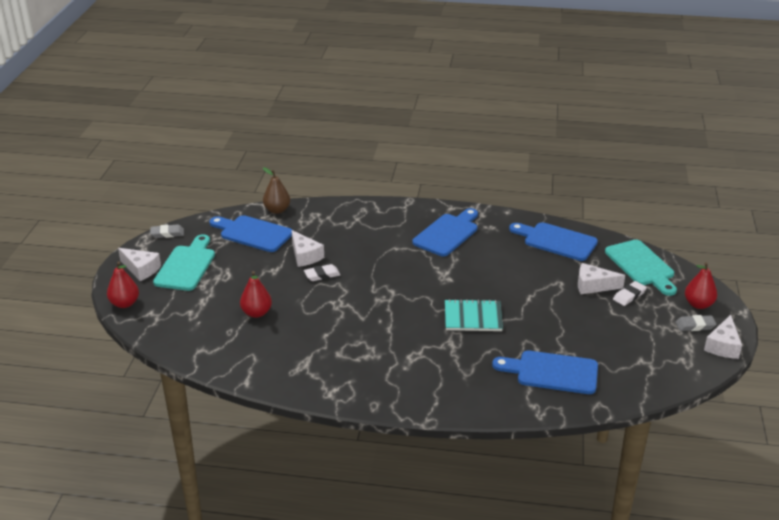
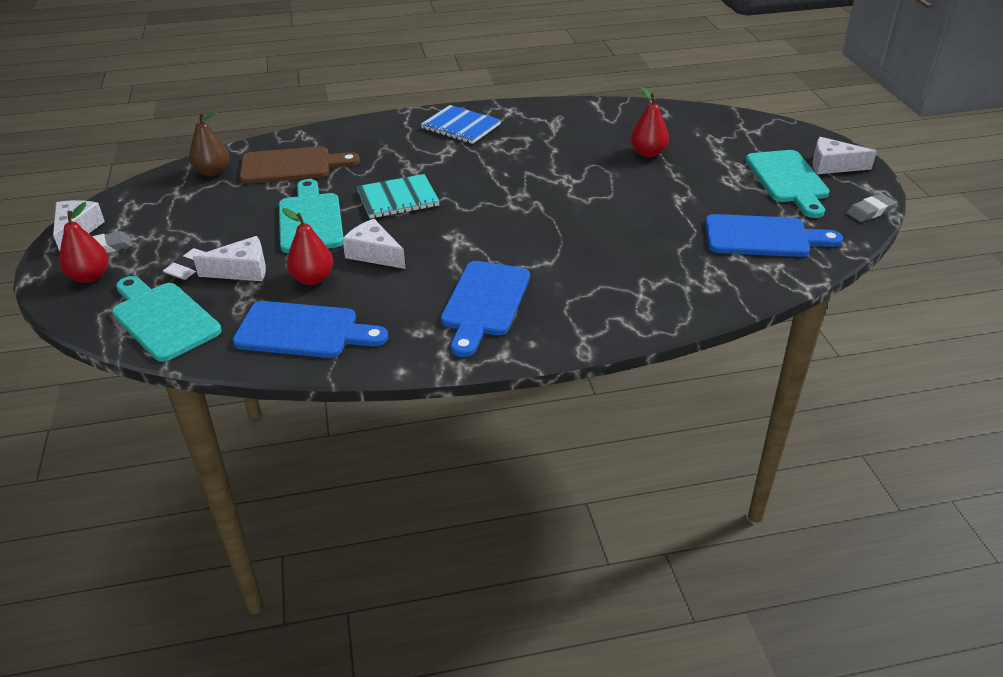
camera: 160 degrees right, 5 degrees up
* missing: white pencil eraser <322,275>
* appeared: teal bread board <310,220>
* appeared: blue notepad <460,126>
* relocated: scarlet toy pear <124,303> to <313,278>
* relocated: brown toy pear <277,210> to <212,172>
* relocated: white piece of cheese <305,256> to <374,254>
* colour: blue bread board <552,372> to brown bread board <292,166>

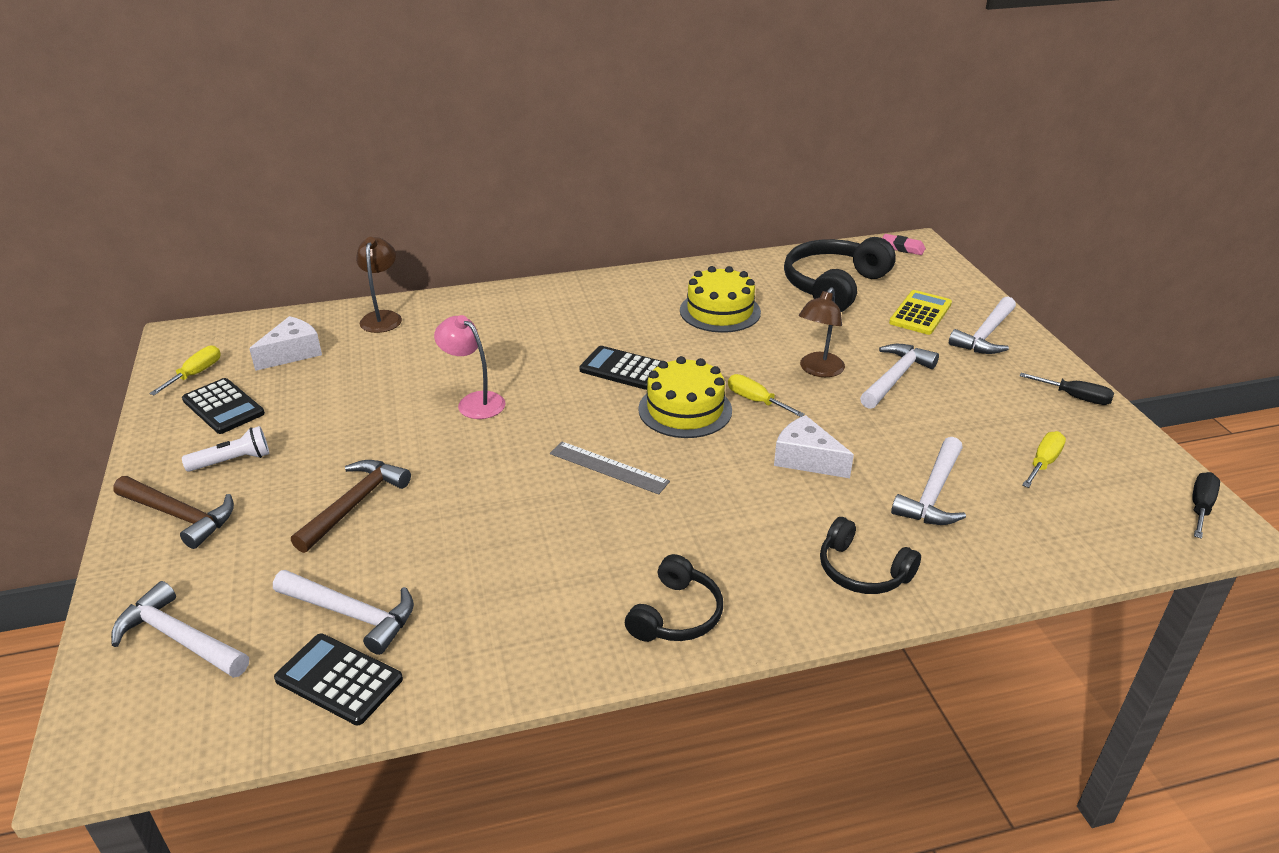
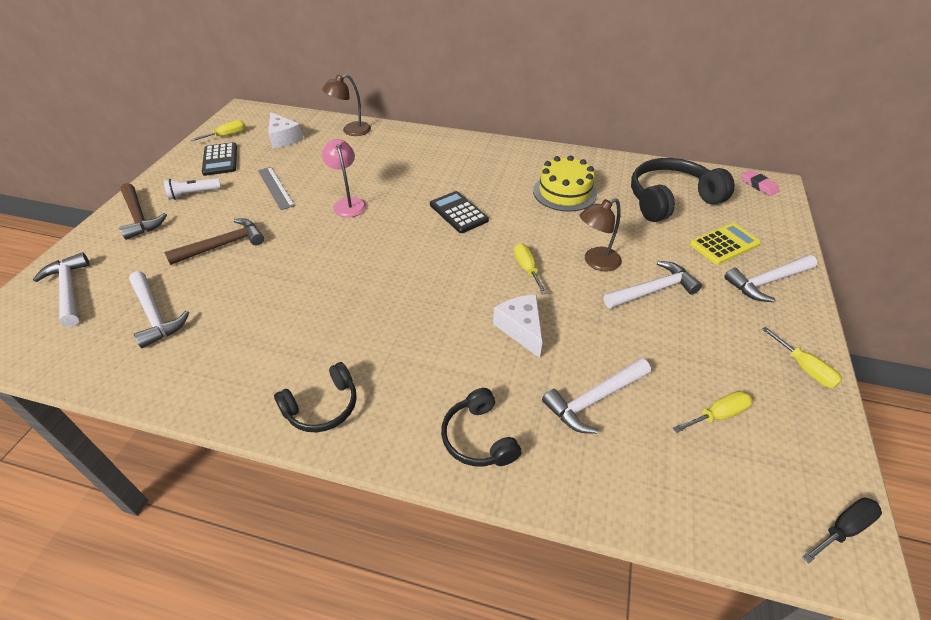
camera: 30 degrees right, 10 degrees up
* missing: ebony pocket calculator <339,679>
* missing: yellow gateau <685,409>
* relocated: gray ruler <608,467> to <275,188>
* colour: ebony screwdriver <1075,397> to yellow screwdriver <804,368>
* spun: white flashlight <233,461> = <193,194> 150 degrees clockwise
* spun: white piece of cheese <292,353> = <283,138> 75 degrees clockwise
* spun: brown reading lamp <383,317> = <351,131> 150 degrees counterclockwise

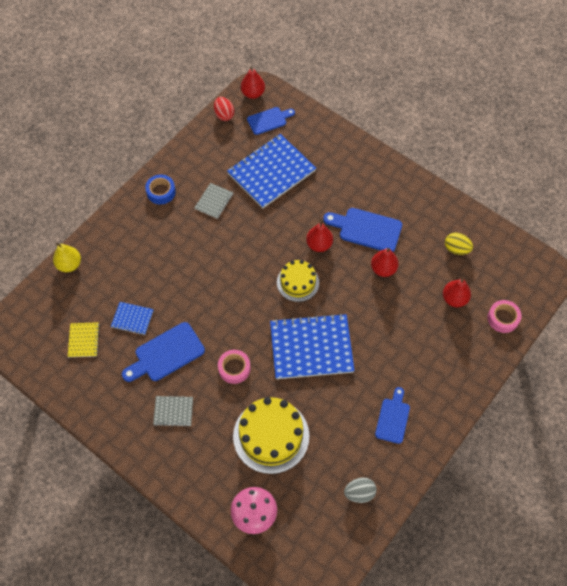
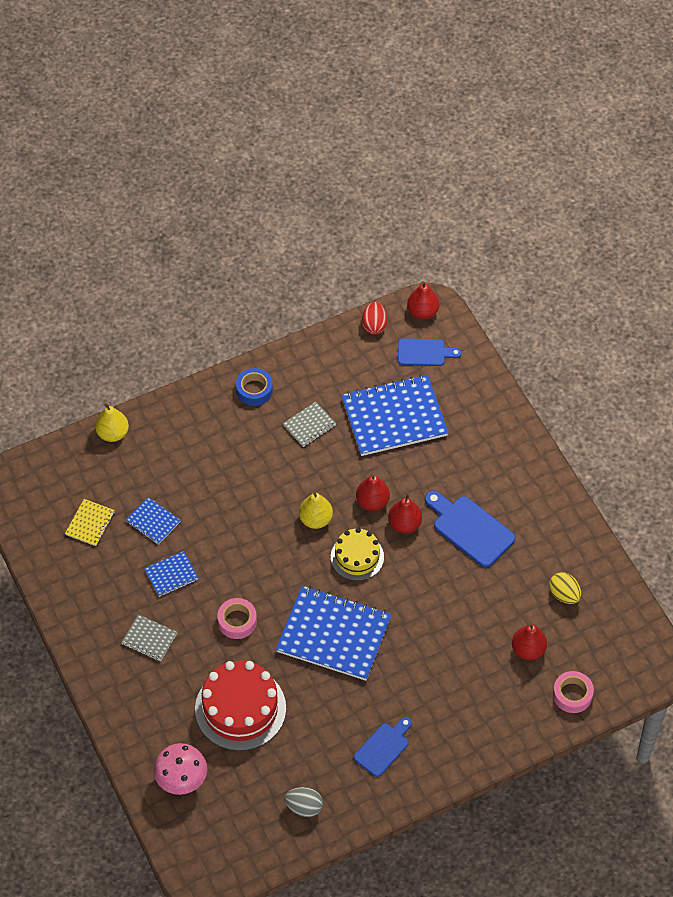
camera: 25 degrees right, 5 degrees down
* appeared: yellow toy pear <315,519>
* relocated: scarlet toy pear <383,269> to <372,502>
* exchanged: blue bread board <166,354> to blue notepad <171,575>
* colour: yellow gateau <271,436> to scarlet gateau <240,708>

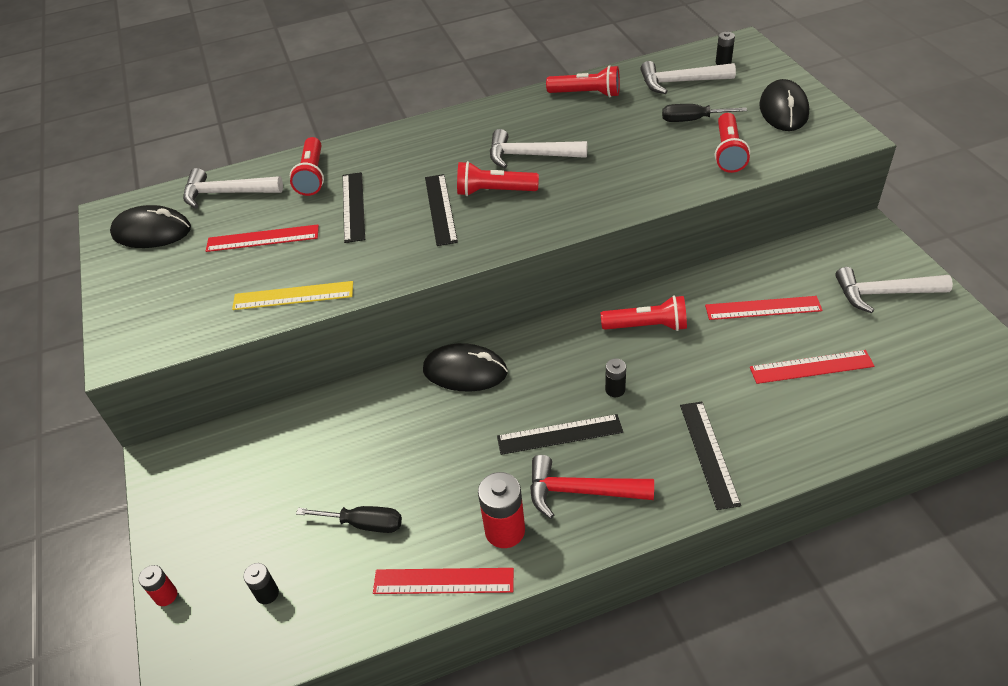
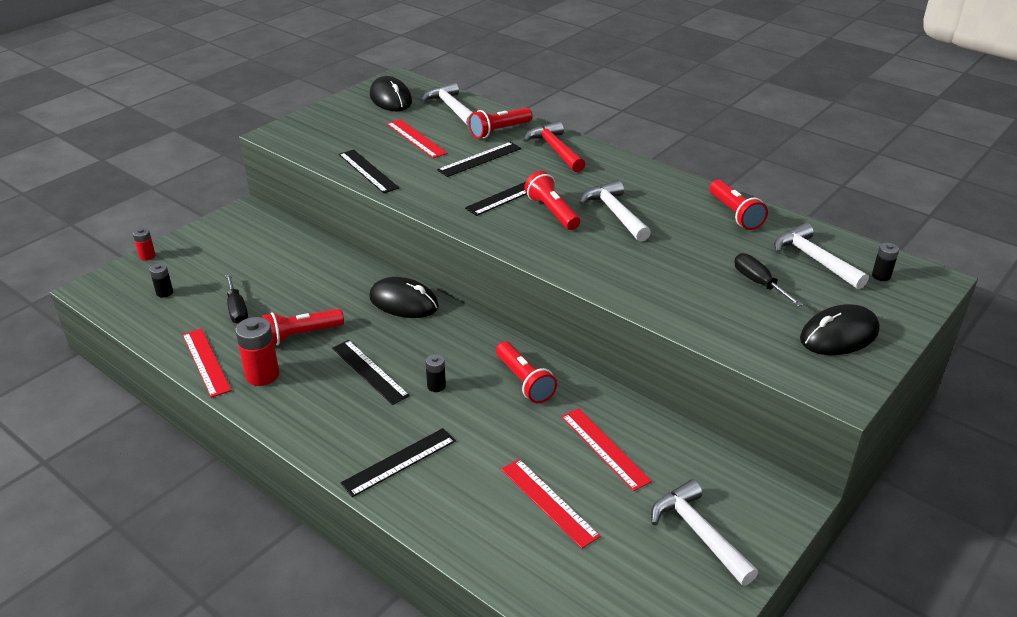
camera: 55 degrees right, 10 degrees down
* relocated: scarlet hammer <580,491> to <555,149>
* relocated: scarlet flashlight <728,152> to <301,335>
* colour: yellow ruler <293,296> to ebony ruler <368,171>
* spun: ebony mouse <465,371> = <404,302> 45 degrees counterclockwise

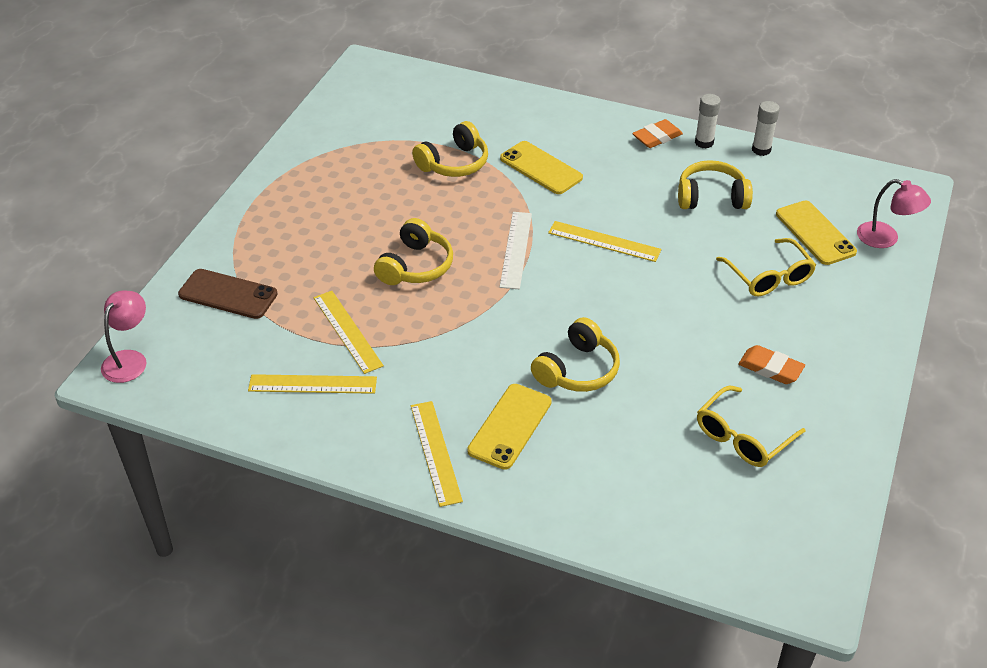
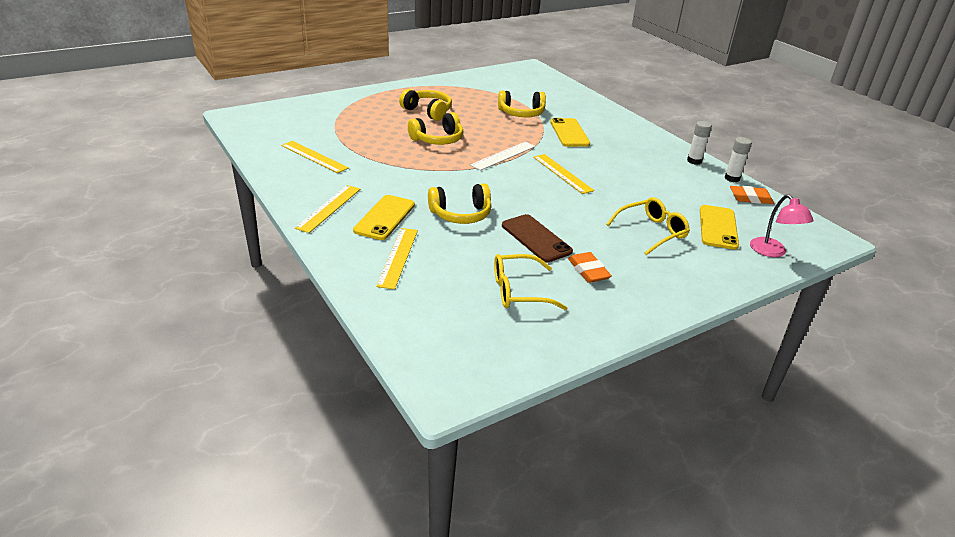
camera: 35 degrees right, 10 degrees down
* missing: rosy reading lamp <129,359>
* relocated: brown mobile phone <228,294> to <536,238>
* relocated: yellow ruler <347,331> to <398,257>
* relocated: orange pencil eraser <657,137> to <750,198>
* relocated: yellow headset <711,197> to <428,111>
* spun: yellow mobile phone <510,426> = <384,217> 45 degrees counterclockwise
* spun: yellow eyeglasses <769,277> = <652,232> 135 degrees counterclockwise

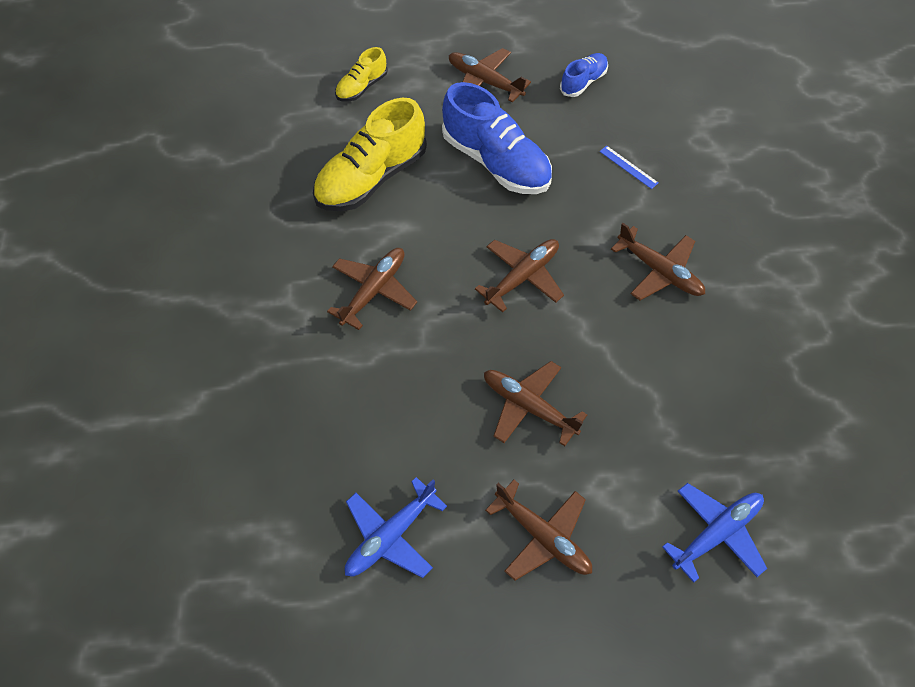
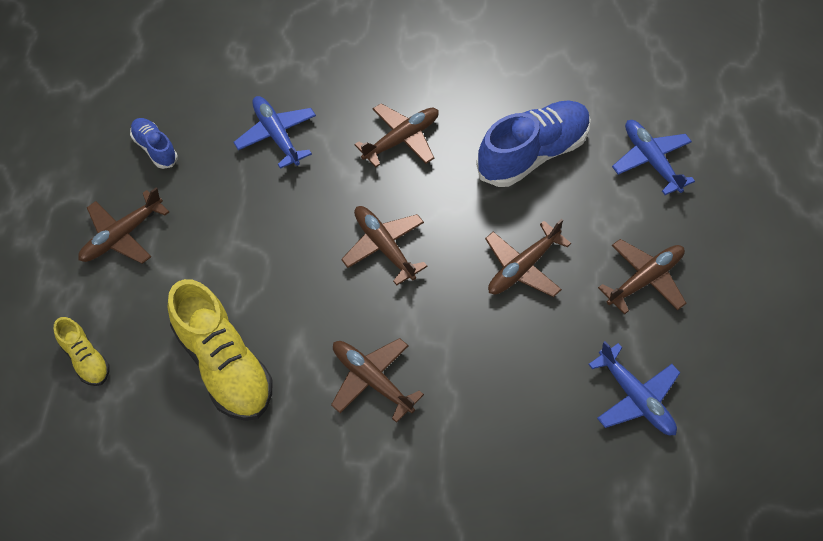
camera: 80 degrees left, 0 degrees up
* relocated: blue sneaker <496,162> to <532,154>
* exchanged: blue ruler <628,167> to blue aeroplane <277,136>

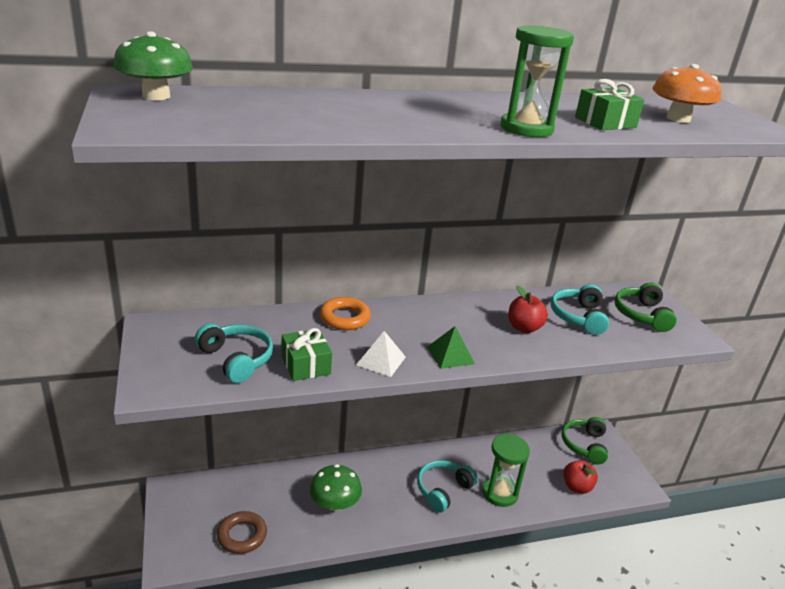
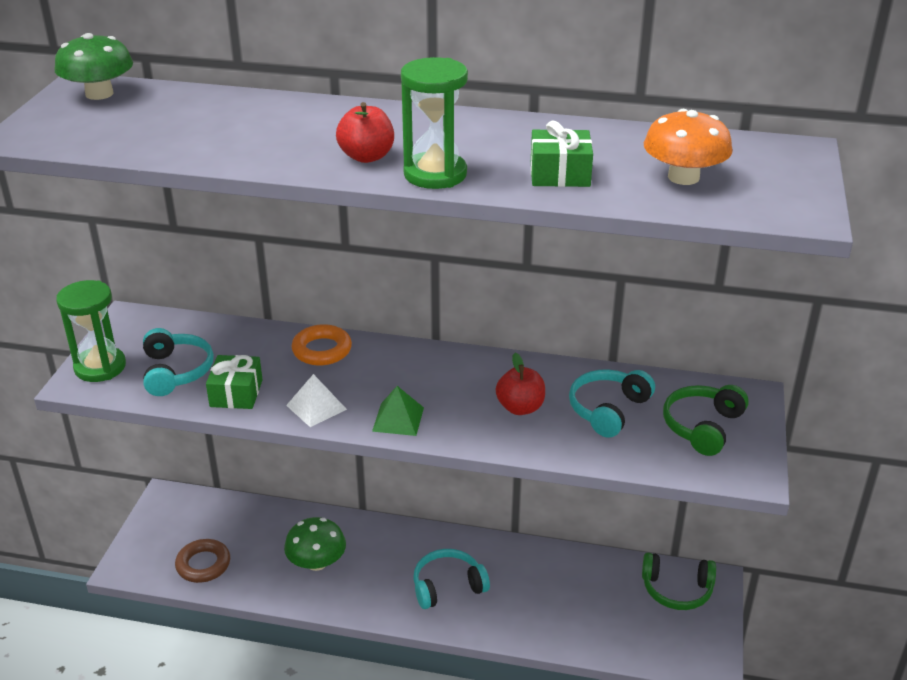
camera: 30 degrees right, 5 degrees up
* relocated: emerald sandglass <500,493> to <100,367>
* relocated: scarlet toy apple <576,487> to <366,157>
* spun: emerald headset <584,445> = <676,590> 120 degrees counterclockwise

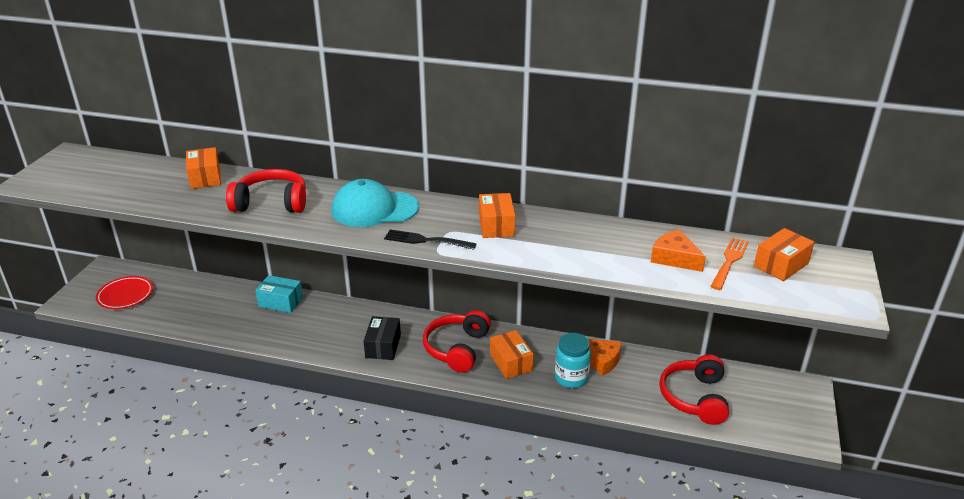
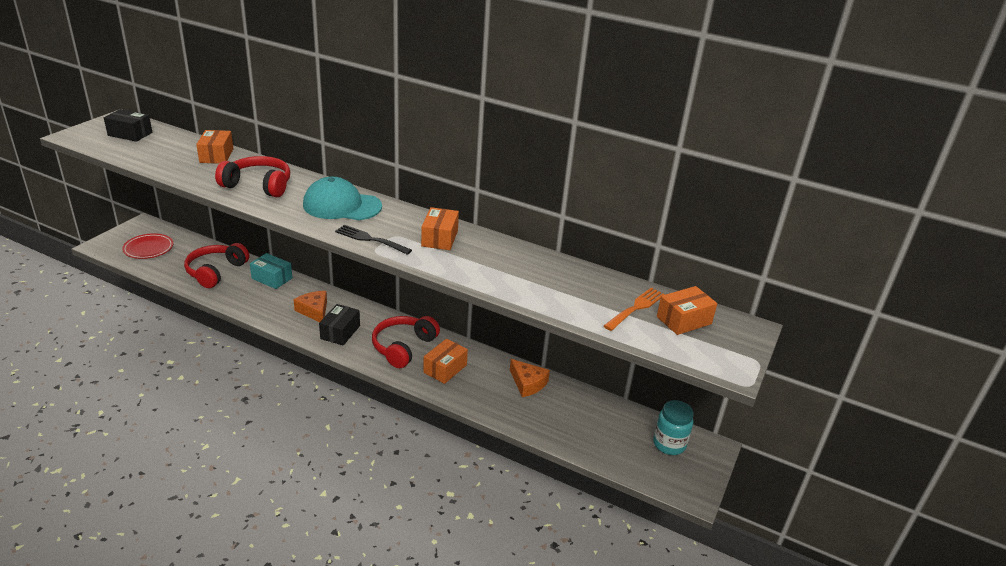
camera: 10 degrees right, 0 degrees up
* appeared: ebony package <130,134>
* relocated: teal jar <571,378> to <669,444>
* relocated: orange piece of cheese <674,258> to <314,311>
* relocated: scarlet headset <695,398> to <216,272>
* spun: orange package <511,362> = <445,369> 45 degrees clockwise

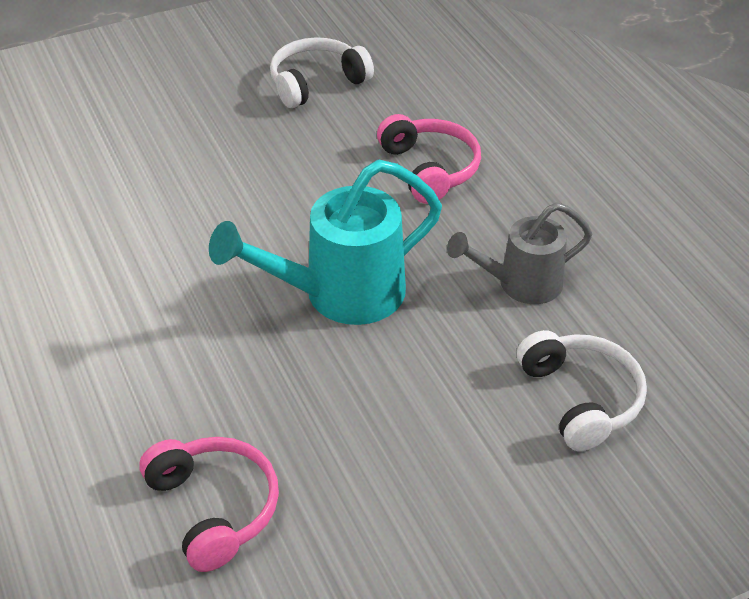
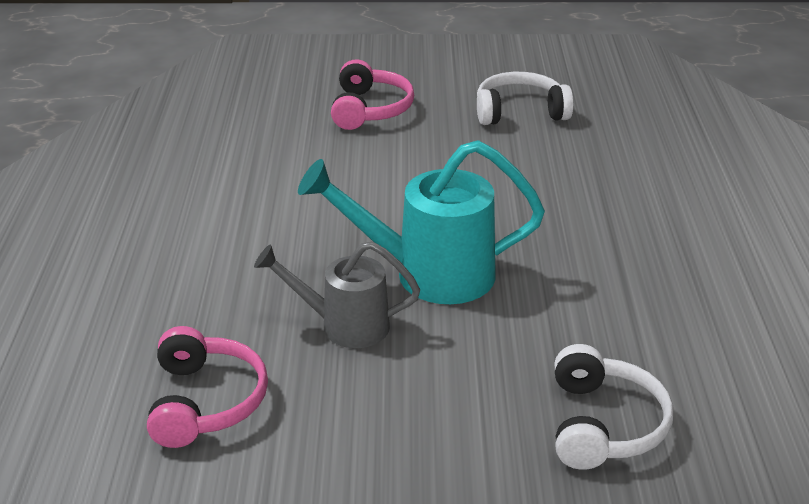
camera: 25 degrees right, 10 degrees down
* relocated: rosy headset <429,169> to <370,109>
* relocated: gray watering can <521,284> to <345,326>

